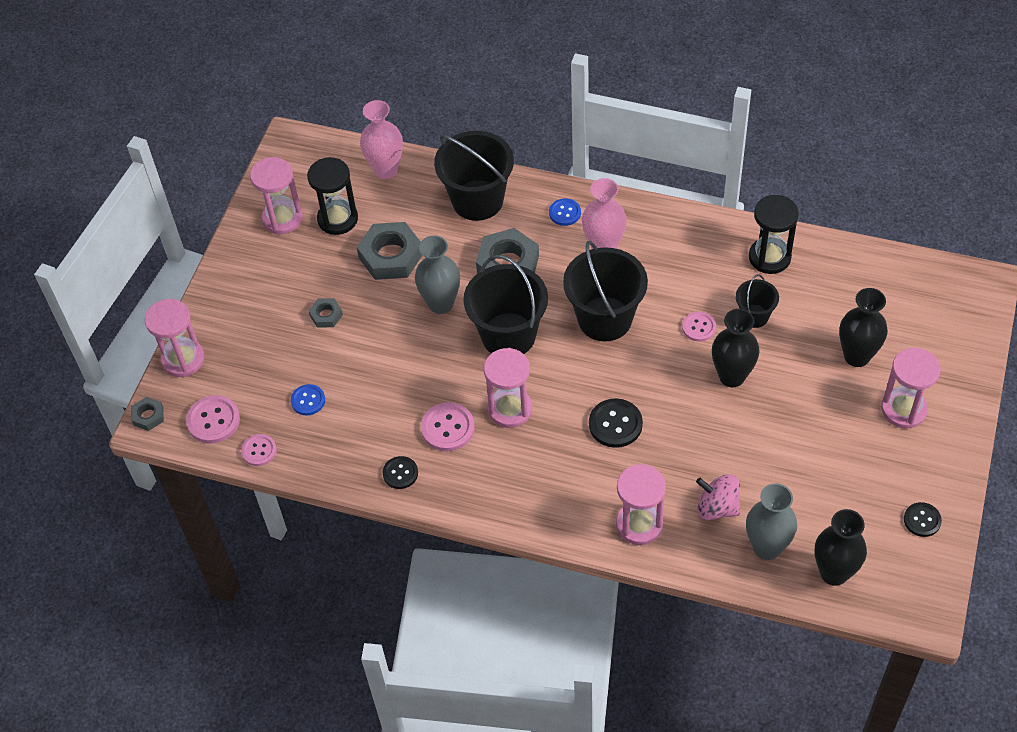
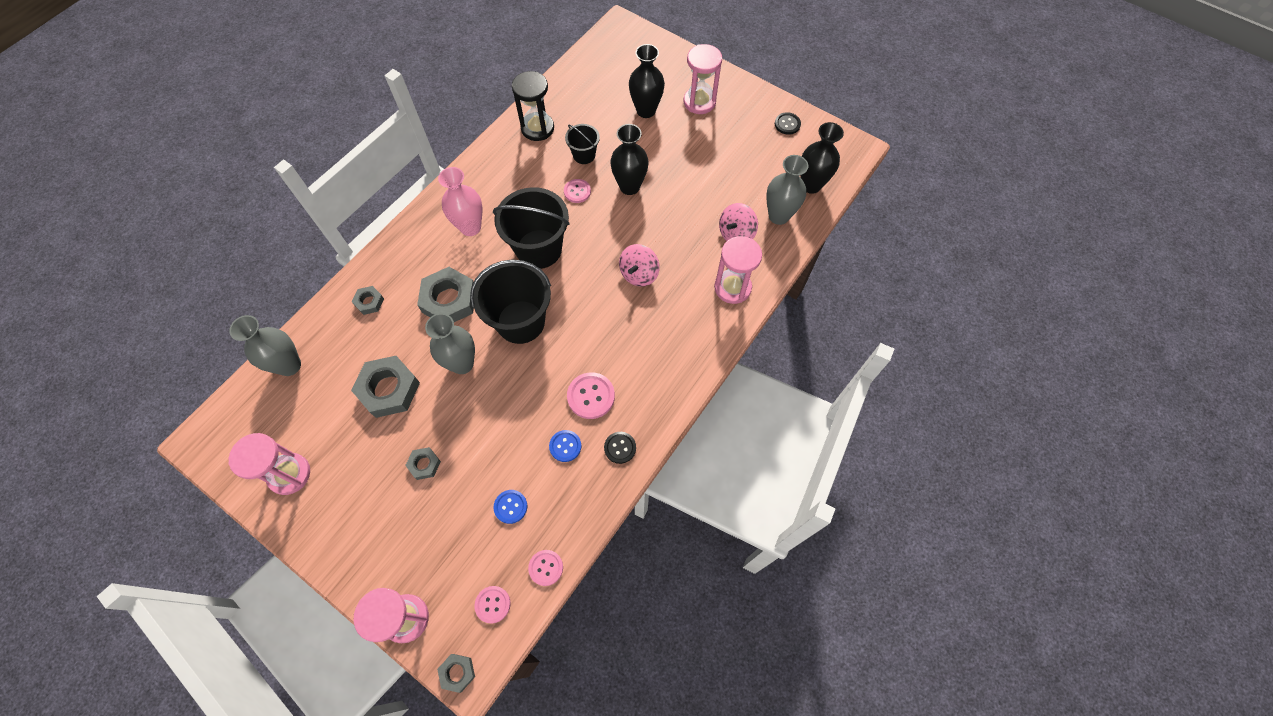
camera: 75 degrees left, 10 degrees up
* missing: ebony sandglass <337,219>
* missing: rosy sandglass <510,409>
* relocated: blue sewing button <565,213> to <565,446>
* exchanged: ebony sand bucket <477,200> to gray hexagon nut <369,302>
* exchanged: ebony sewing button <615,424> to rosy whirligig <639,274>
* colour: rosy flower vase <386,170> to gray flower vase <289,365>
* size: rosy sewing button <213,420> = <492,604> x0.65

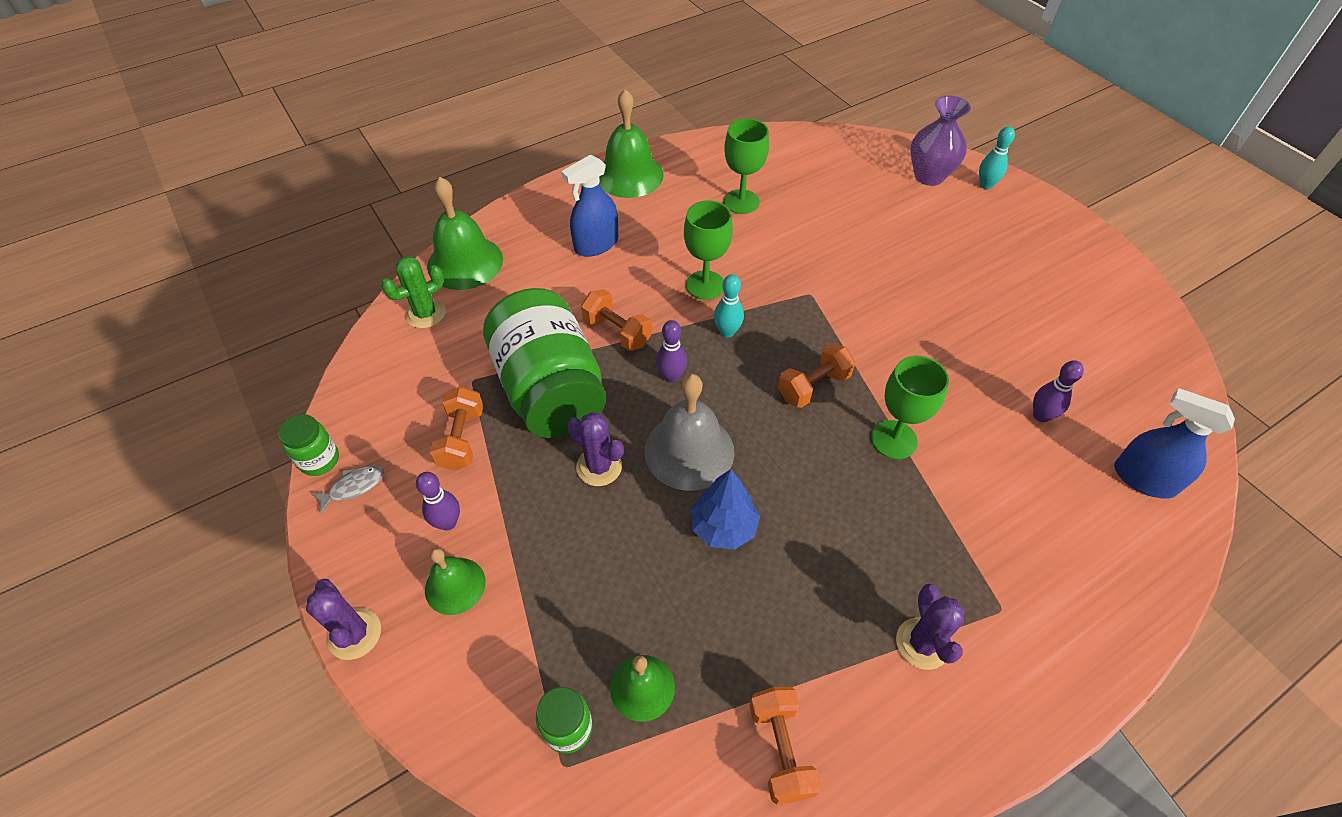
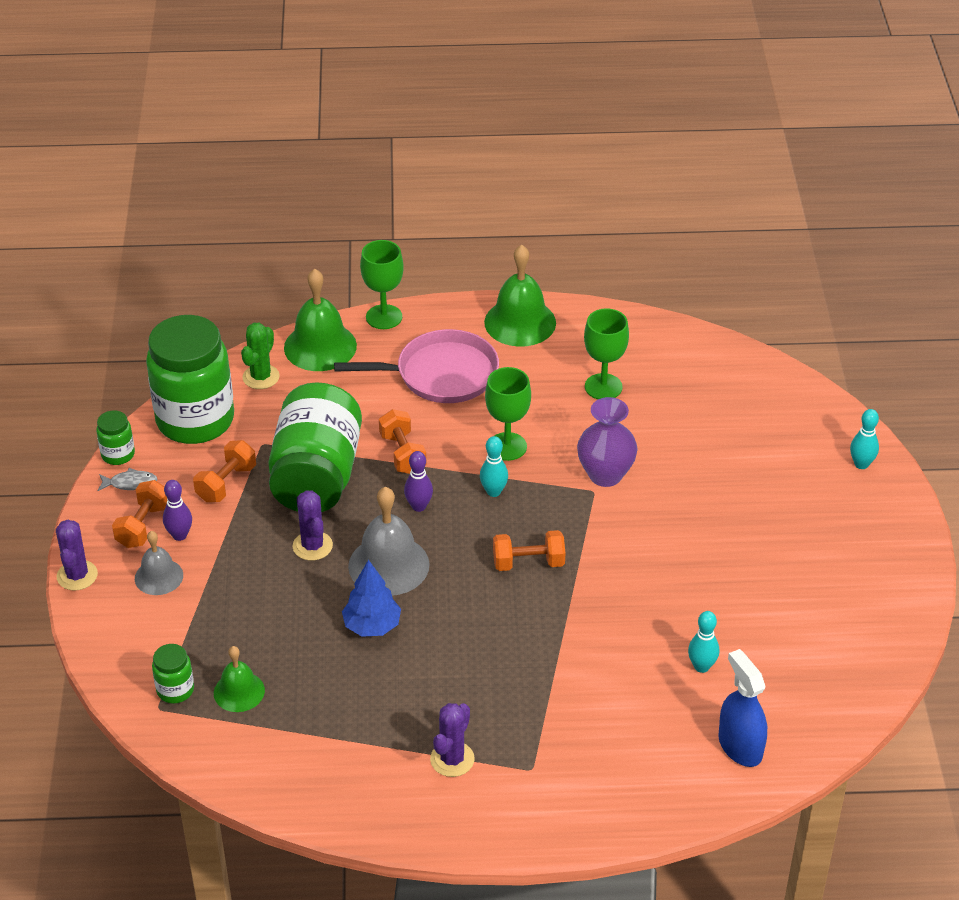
camera: 30 degrees right, 10 degrees down
* appeared: emerald jar <195,420>
* relocated: orange dumbbell <780,749> to <143,526>
* relocated: emerald goblet <894,439> to <384,317>
* relocated: purple flower vase <929,176> to <605,475>
* exchanged: blue spray bottle <596,244> to rosy skillet <441,374>
* colour: emerald bell <455,585> to gray bell <159,576>
* colour: purple skittle <1041,416> to teal skittle <701,666>
* spun: emerald prickly plant <425,314> = <261,377> 60 degrees counterclockwise

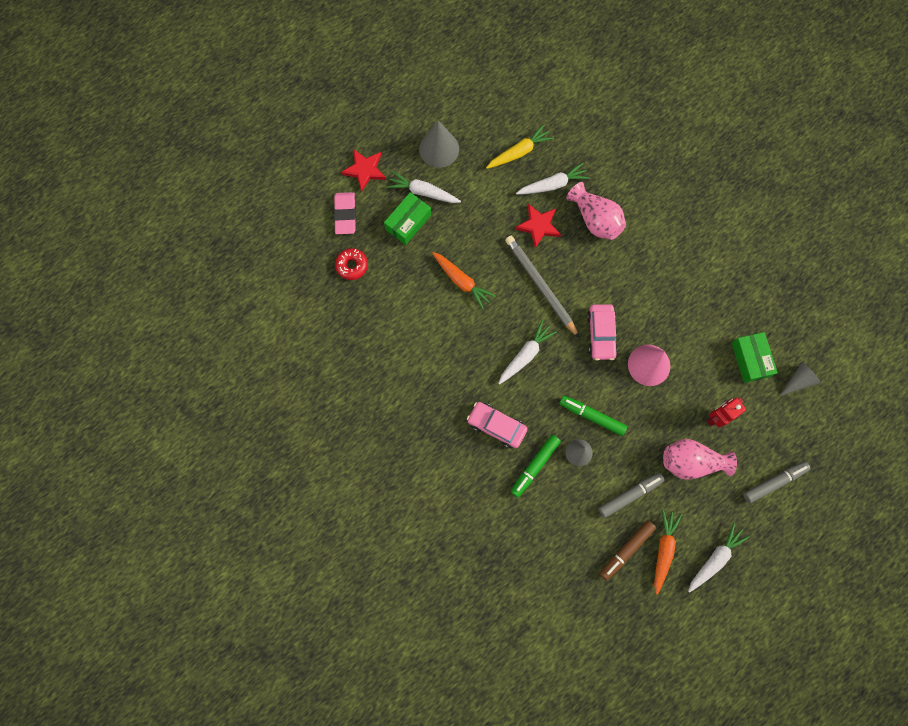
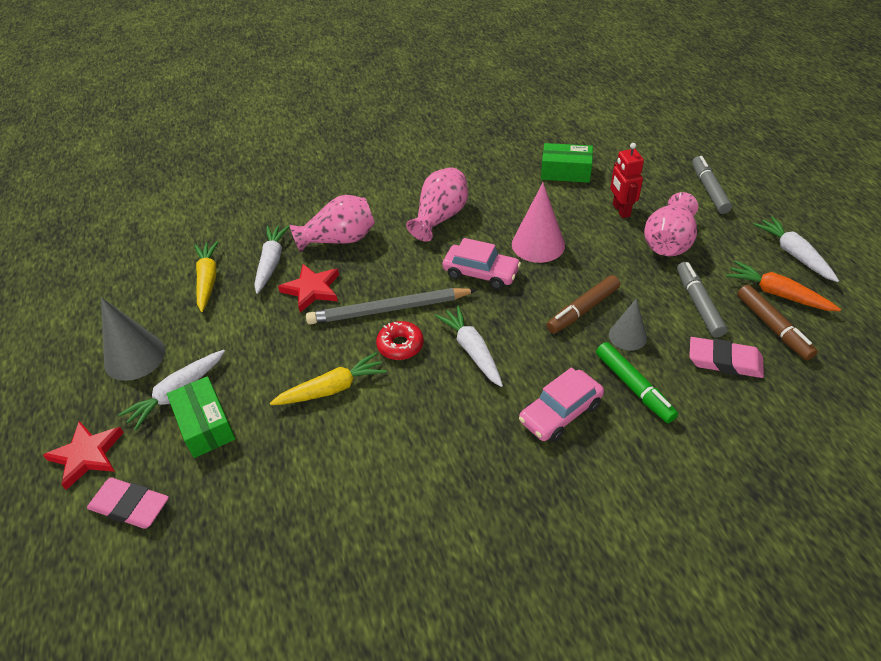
camera: 65 degrees left, 30 degrees down
* missing: gray cone <798,380>
* appeared: rosy flower vase <440,217>
* appeared: rosy pencil eraser <724,361>
* relocated: scarlet doughnut <352,265> to <400,345>
* colour: orange toy carrot <461,281> to yellow toy carrot <332,389>
* colour: emerald marker <592,416> to brown marker <583,310>

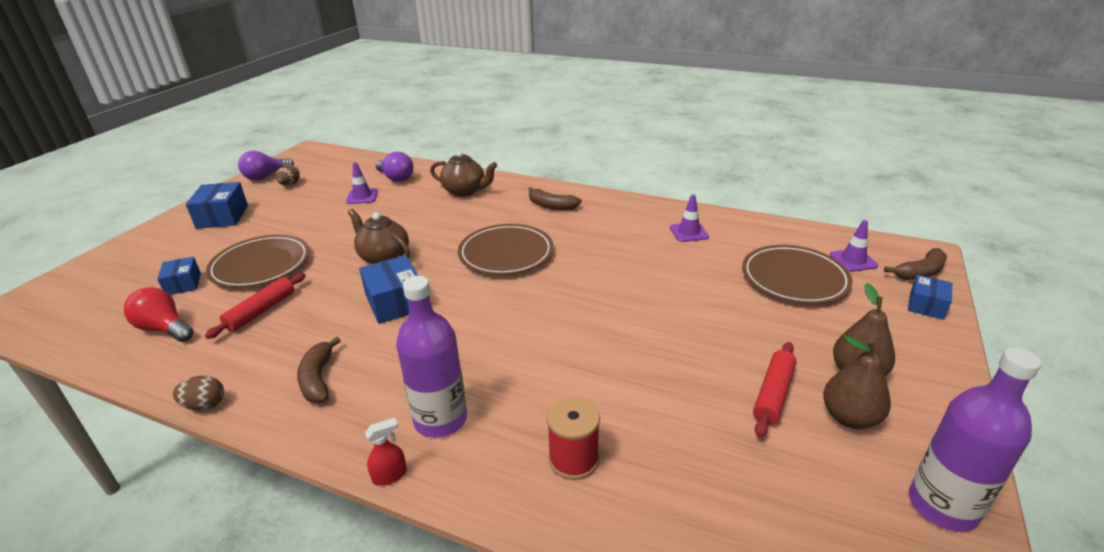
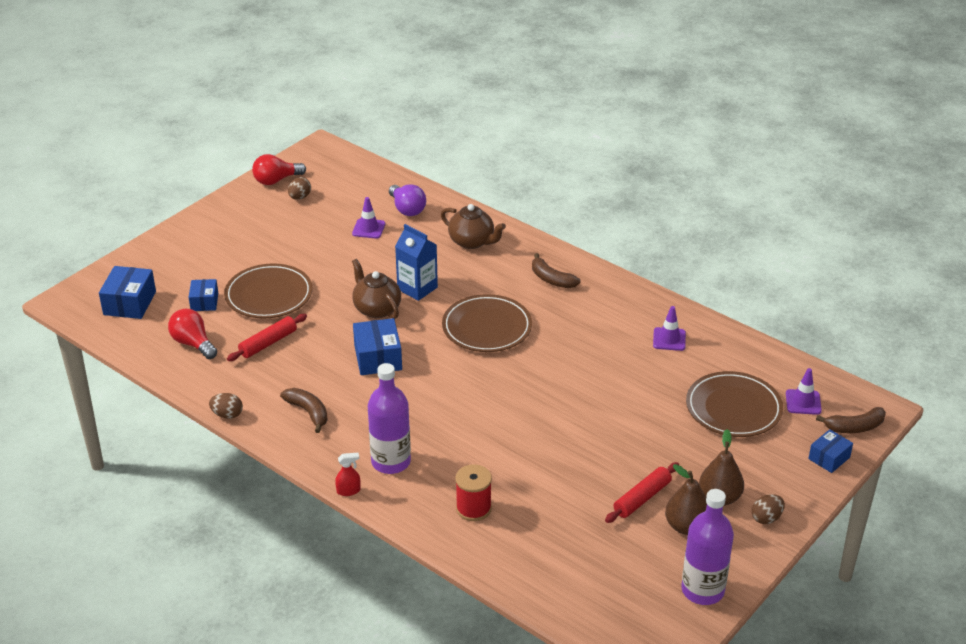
camera: 15 degrees right, 5 degrees up
* appeared: blue carton <417,288>
* appeared: brown egg shape <766,518>
* relocated: blue package <222,217> to <130,303>
* colour: purple bulb <266,176> to scarlet bulb <276,180>
* spun: brown banana fruit <318,379> = <308,412> 135 degrees clockwise

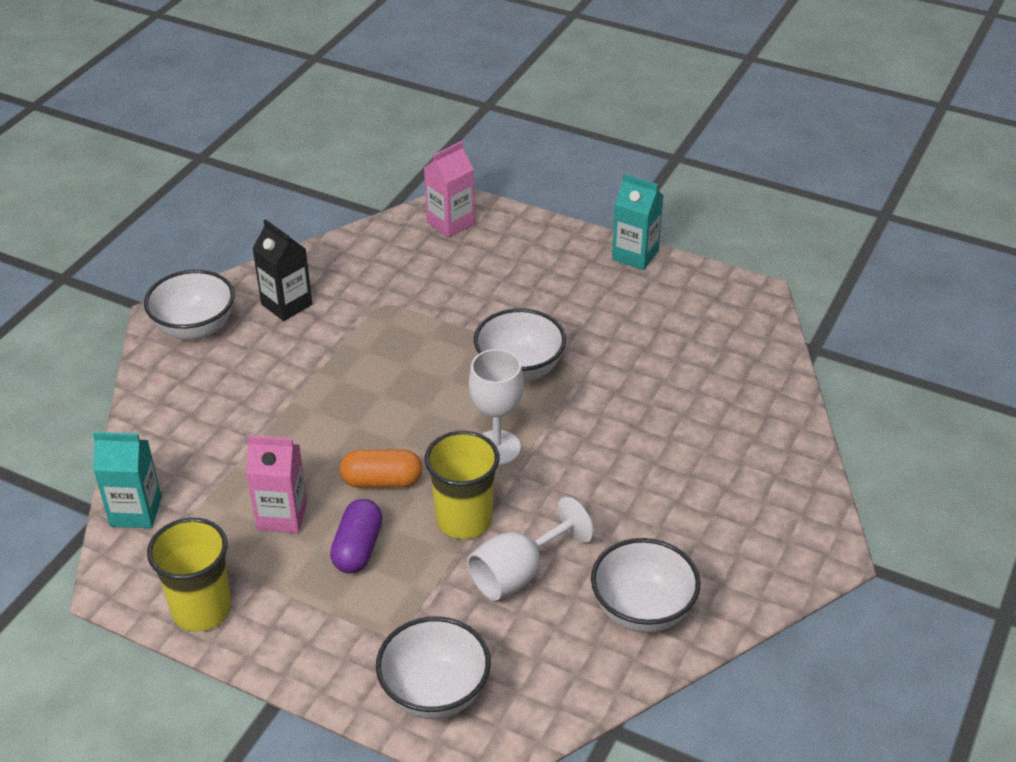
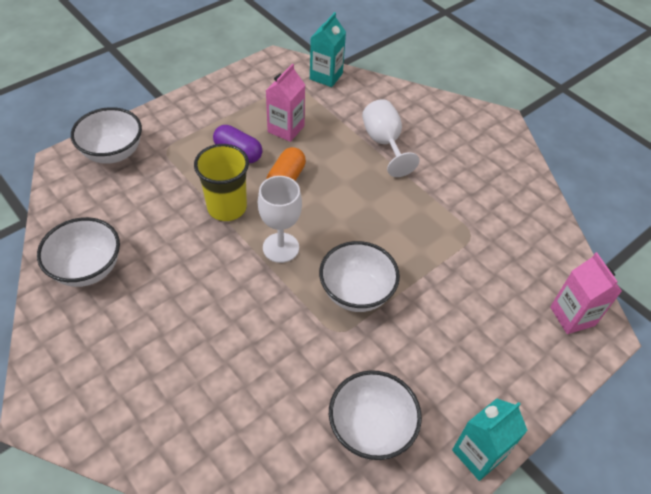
camera: 110 degrees right, 10 degrees up
* missing: yellow beaker <201,610>
* missing: ebony carton <286,304>
* relocated: white bowl <195,328> to <371,428>
* relocated: white goblet <518,573> to <384,143>

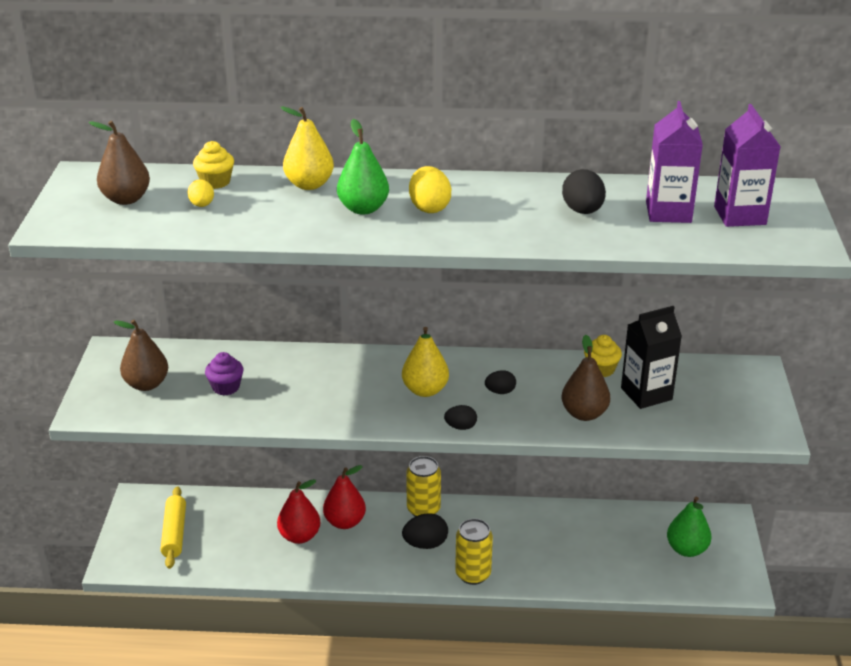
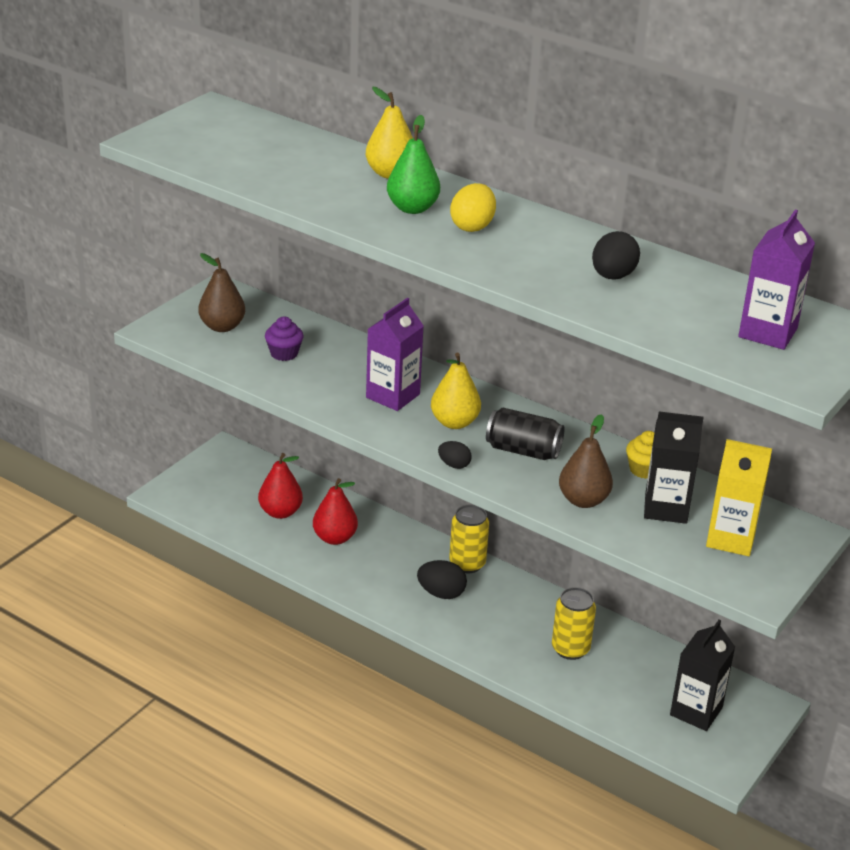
camera: 30 degrees right, 0 degrees up
* missing: brown toy pear <126,199>
* missing: yellow rolling pin <174,533>
* missing: yellow egg shape <202,205>
* missing: yellow muffin <215,182>
* appeared: yellow carton <731,539>
* relocated: scarlet toy pear <345,522> to <280,512>
* relocated: yellow soda can <473,574> to <570,649>
* relocated: purple carton <668,212> to <393,396>
* exchanged: ebony egg shape <500,392> to ebony soda can <523,450>
* exchanged: emerald toy pear <686,549> to ebony carton <696,711>

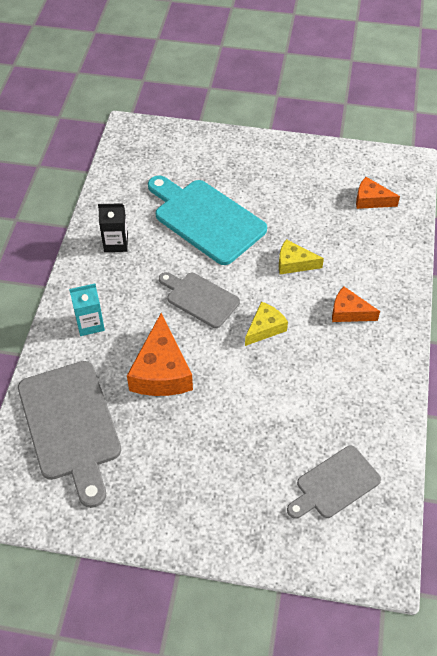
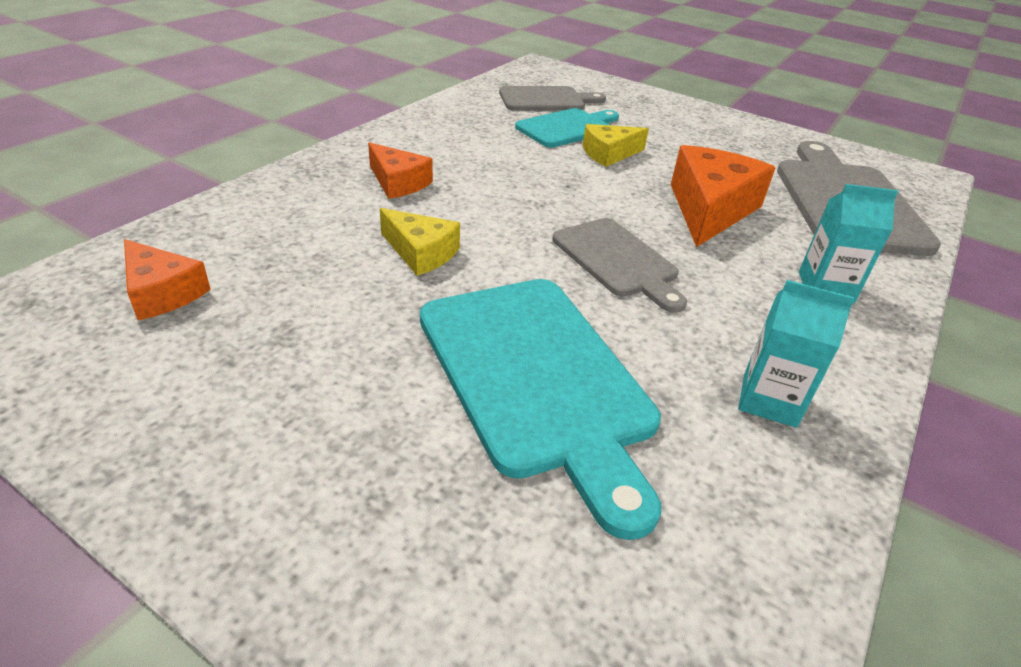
camera: 160 degrees left, 15 degrees down
* appeared: teal bread board <567,128>
* relocated: yellow piece of cheese <265,328> to <609,154>
* colour: ebony carton <116,243> to teal carton <769,400>

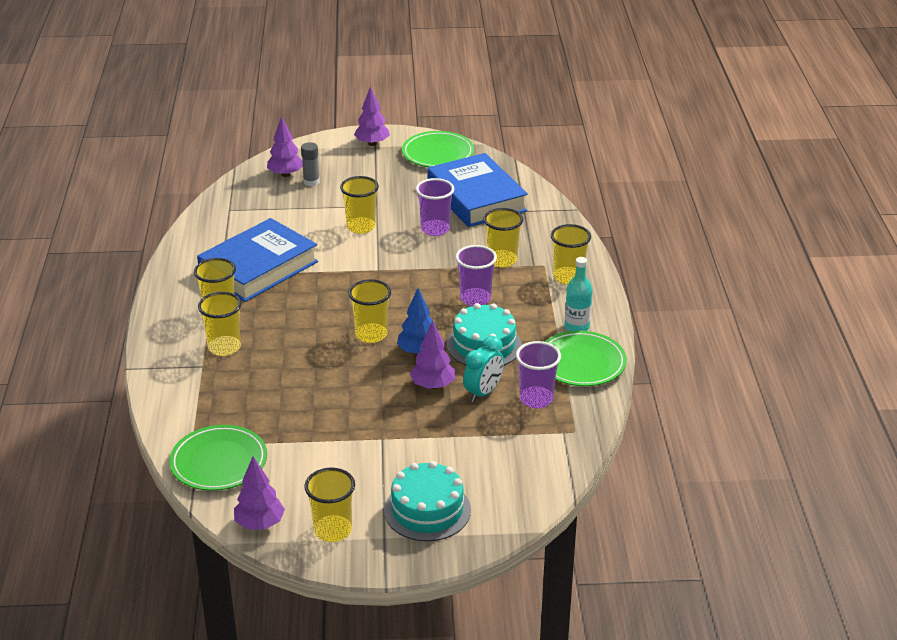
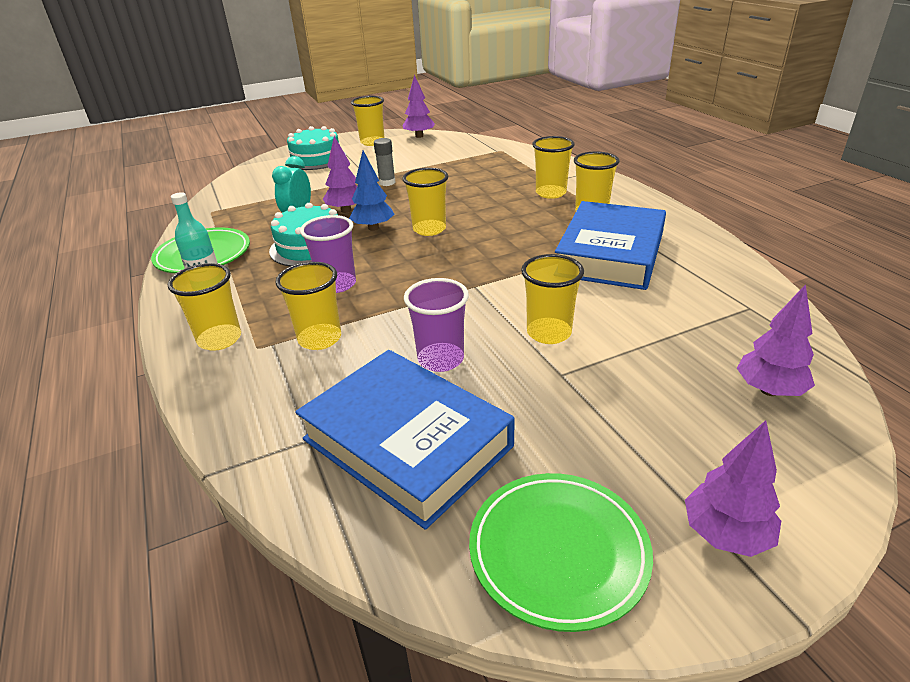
camera: 160 degrees right, 0 degrees up
* missing: emerald plate <219,462>
* missing: purple beaker <536,399>
* relocated: gray glue stick <311,182> to <387,183>

